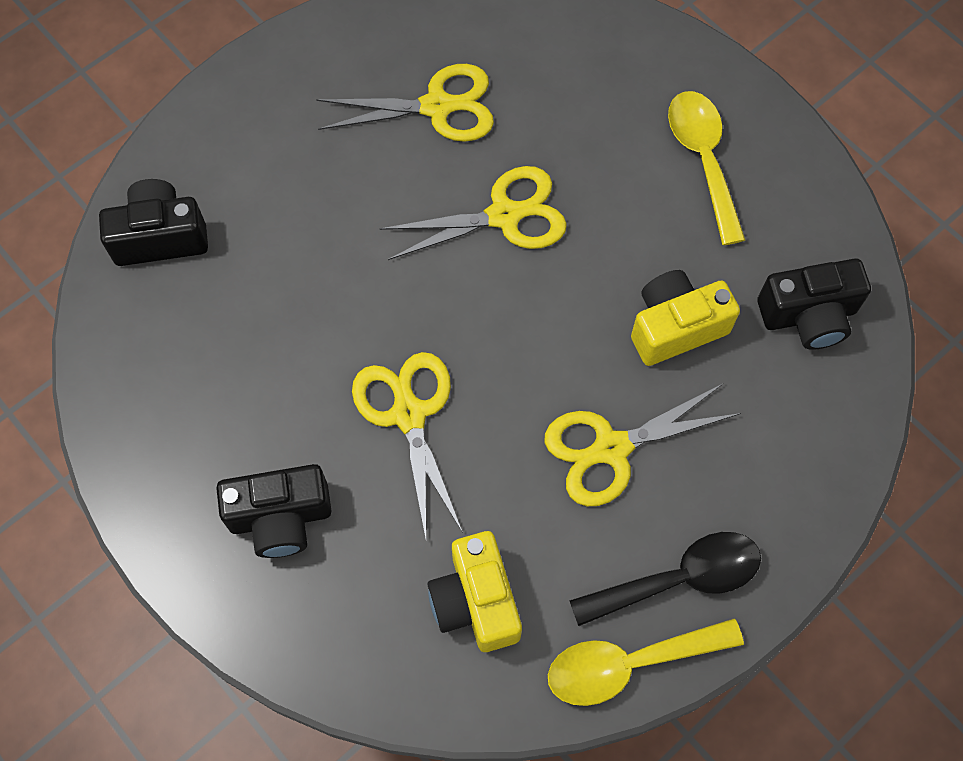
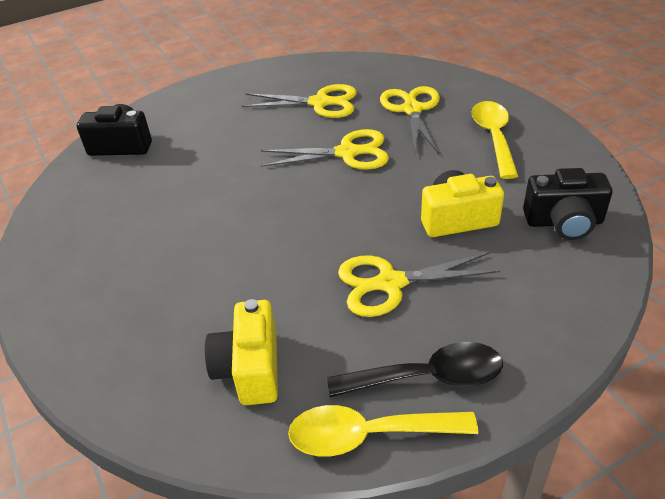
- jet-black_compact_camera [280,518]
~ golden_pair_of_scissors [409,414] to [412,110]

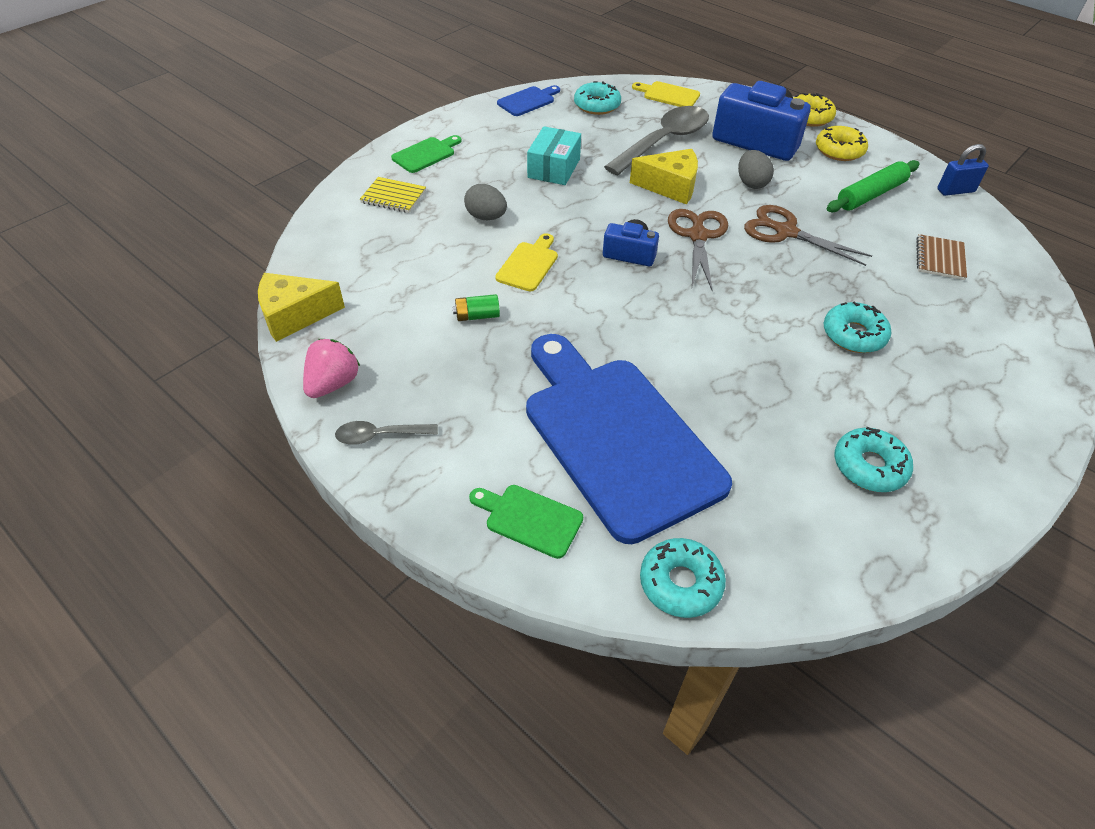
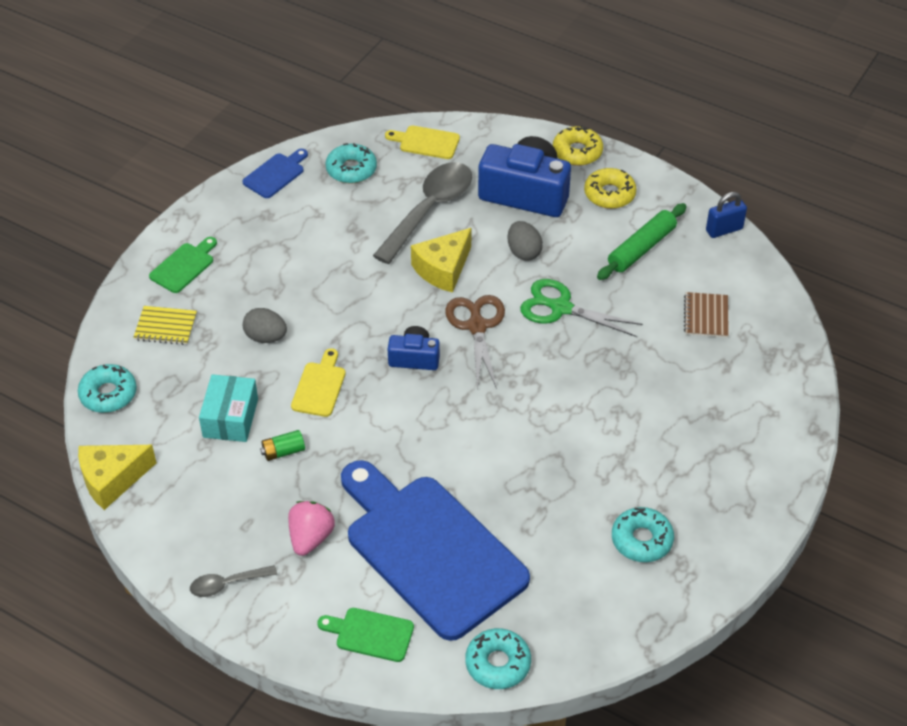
~ pink_berry [333,384] to [310,538]
~ turquoise_package [554,168] to [230,418]
~ golden_cheese [670,186] = [443,269] 135 degrees clockwise
~ dark_brown_pair_of_scissors [786,232] to emerald_pair_of_scissors [561,308]
~ turquoise_doughnut [853,335] to [108,394]

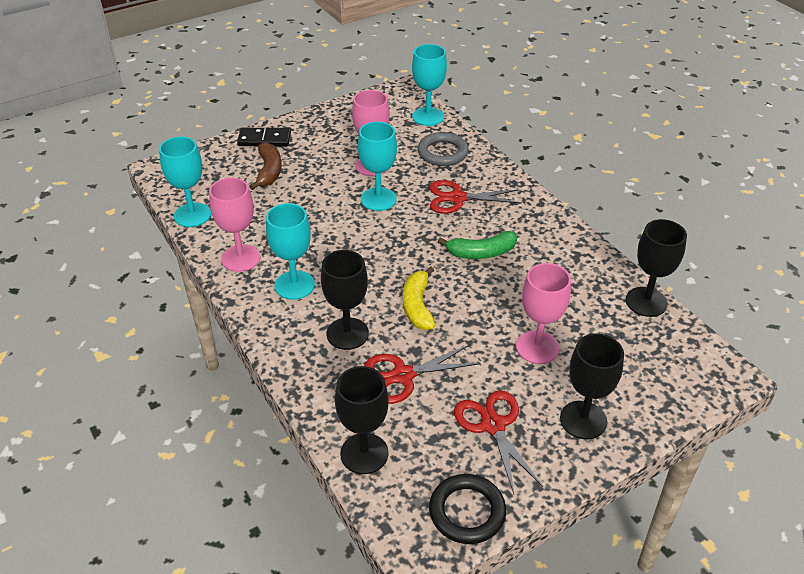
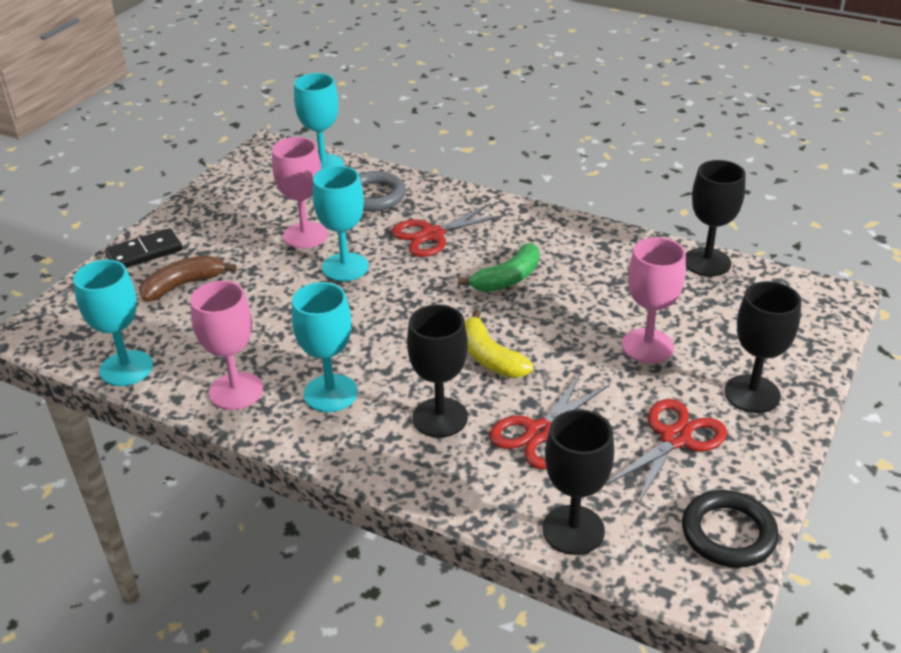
~ dark_brown_toy_banana [269,171] = [183,285] 90 degrees counterclockwise
~ crimson_pair_of_scissors [493,425] = [675,438] 90 degrees clockwise

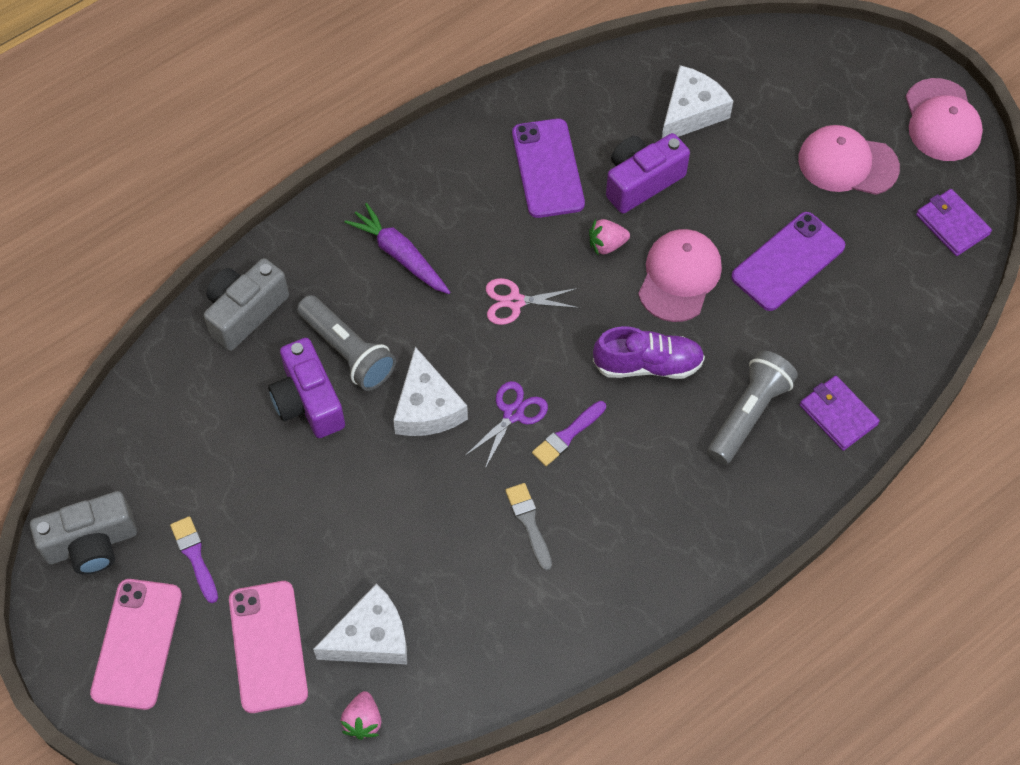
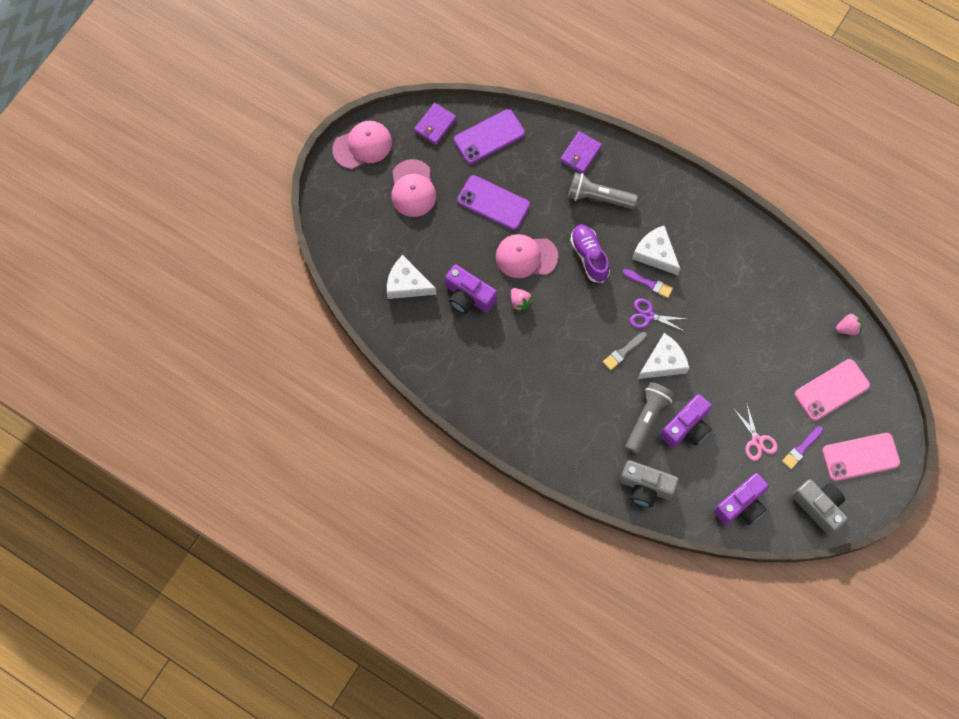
~ white_cheese [371,637] to [655,254]
- violet_root_vegetable [400,255]
~ pink_pair_of_scissors [515,301] to [757,441]
~ grey_paintbrush [529,523] to [623,352]
~ violet_phone [547,168] to [489,137]
+ violet_compact_camera [741,505]

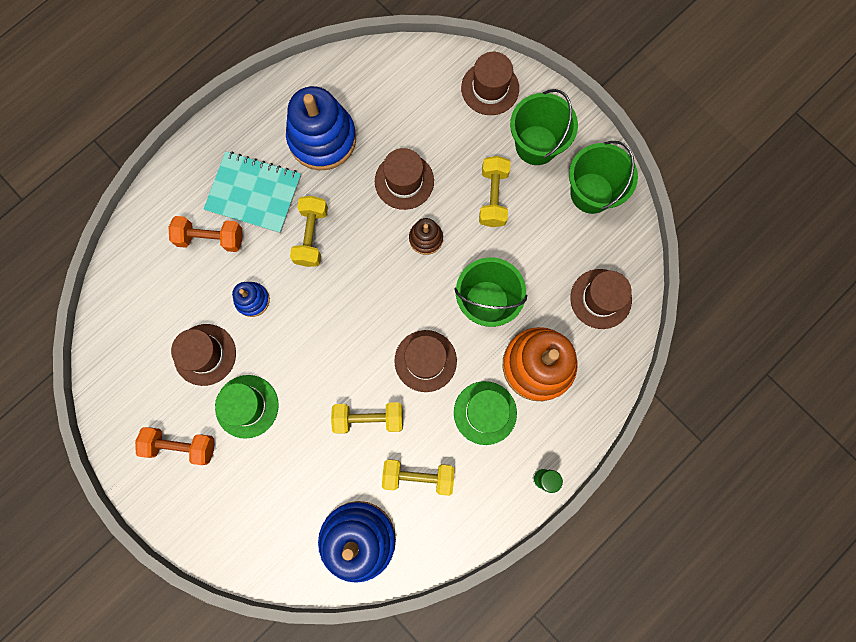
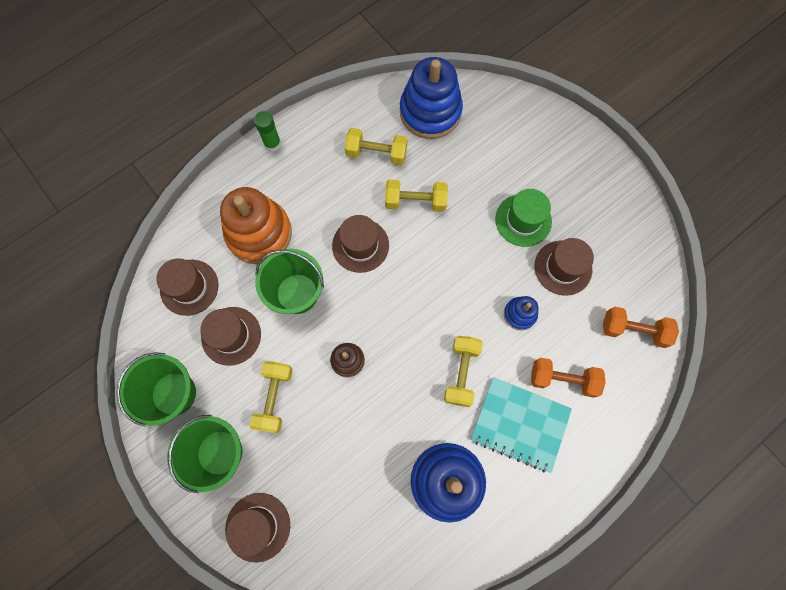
~ orange_free_weight [181,445] to [633,330]
~ dark_brown_tall_hat [404,181] to [231,336]
- emerald_tall_hat [485,412]

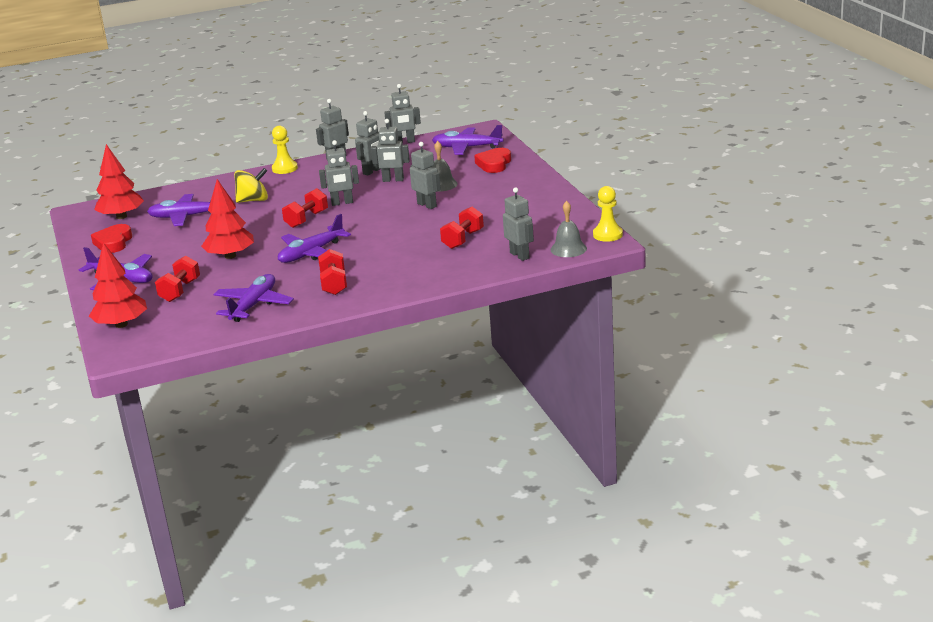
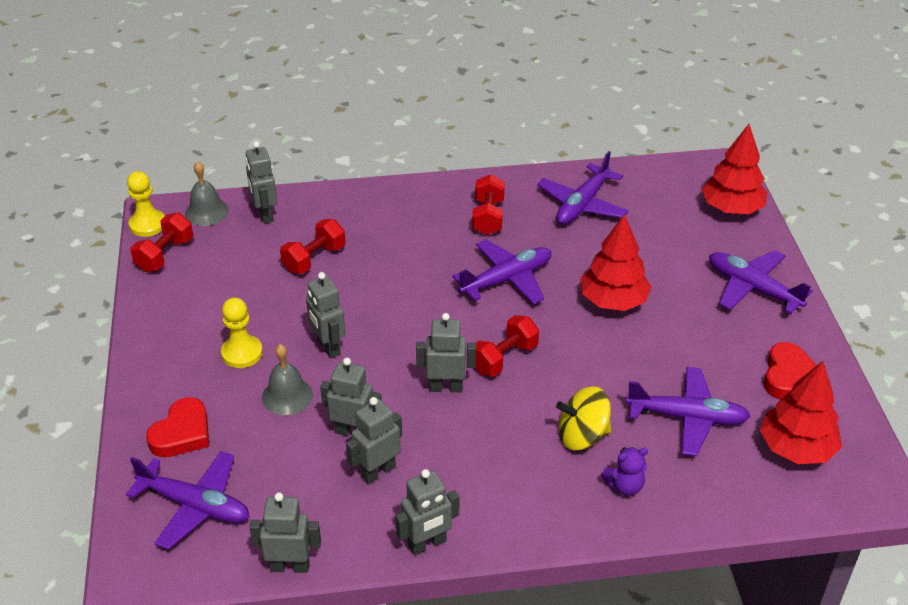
~ crimson_free_weight [180,291] to [165,255]
~ golden_pawn [284,168] to [242,353]
+ violet_teddy_bear [624,486]

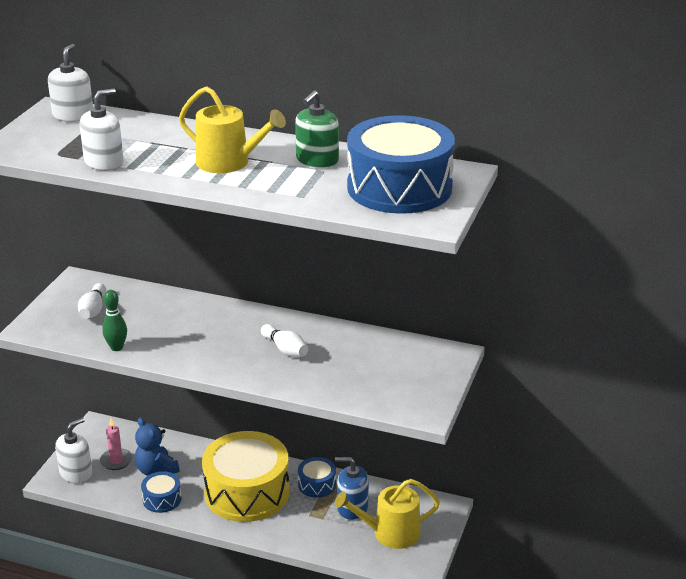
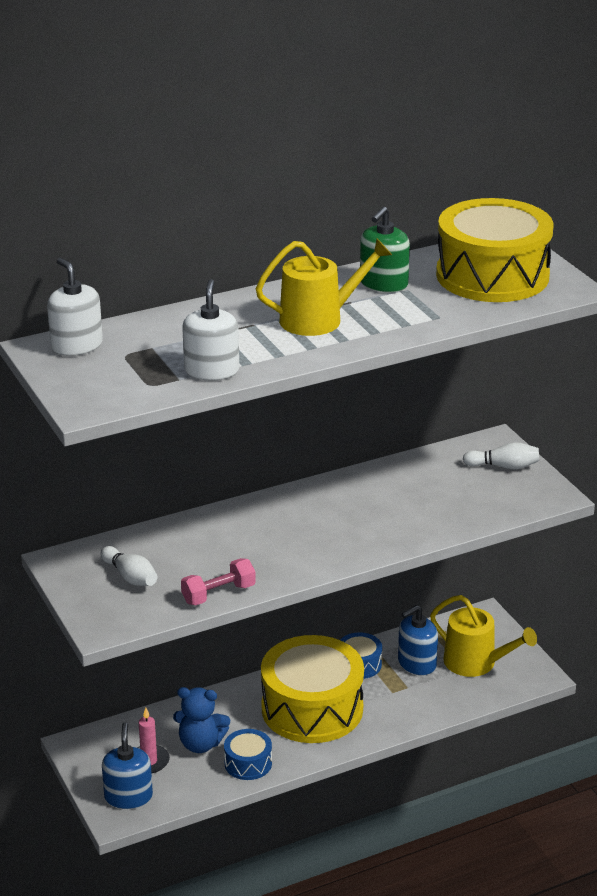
~ white_pump_bottle [76,473] to cobalt_pump_bottle [128,796]
~ emerald_tenpin [116,347] to pink_free_weight [218,594]
~ white_tenpin [285,349] to [504,466]
~ emerald_pump_bottle [317,160] = [383,284] 45 degrees clockwise
~ golden_watering_can [390,533] = [476,663] 90 degrees counterclockwise
~ cobalt_toy_drum [399,188] to golden_toy_drum [492,275]

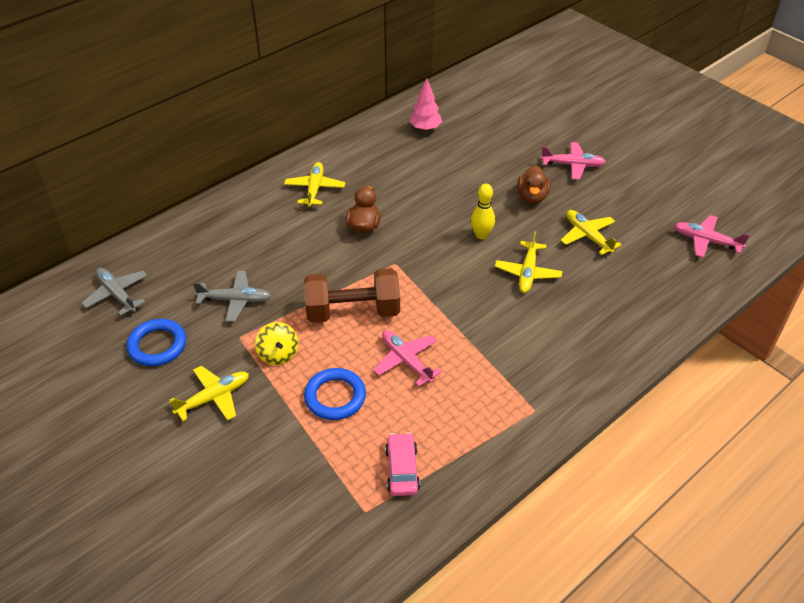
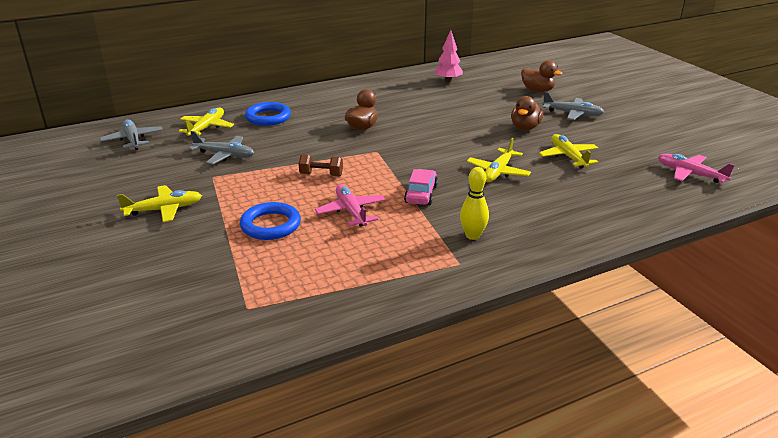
~ cobalt_torus [157,345] to [268,117]
- golden_whirligig [278,354]
~ golden_plane [315,189] to [207,128]
~ dark_brown_free_weight [353,311] = [321,175] x0.48
~ pink_automobile [402,469] to [421,194]
~ golden_tenpin [481,235] to [472,236]
~ pink_plane [572,165] to grey_plane [572,114]
+ dark_brown_toy_duck [537,90]

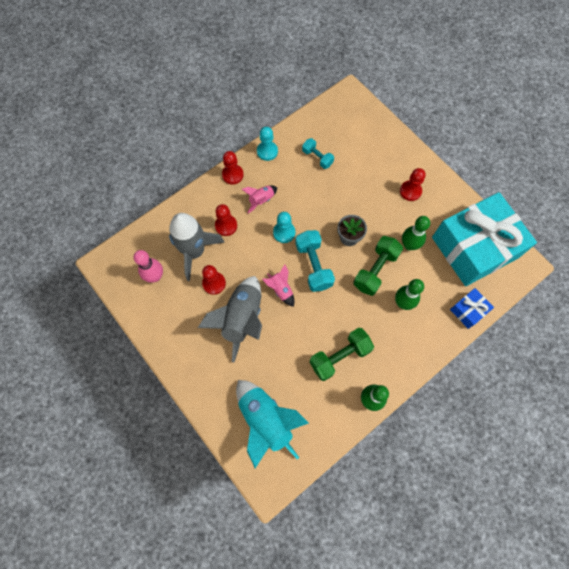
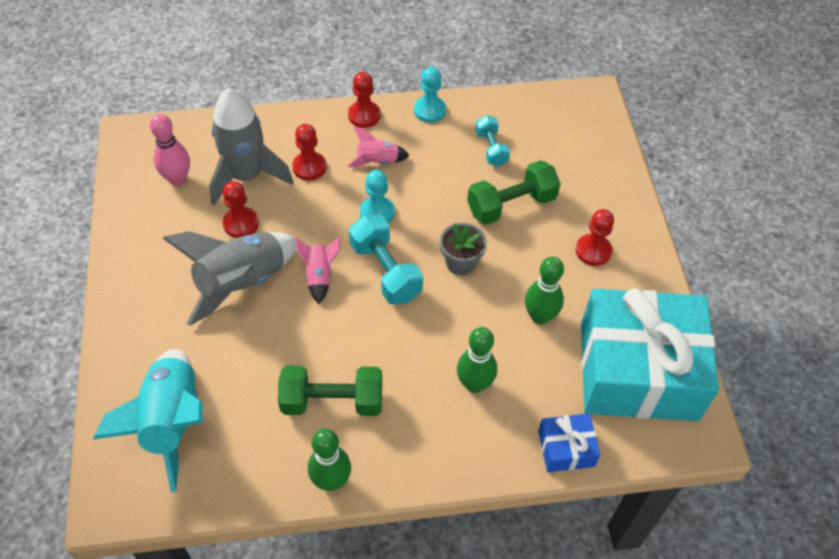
~ turquoise_free_weight [313,265] = [385,271] 45 degrees counterclockwise
~ emerald_free_weight [375,270] to [511,205]

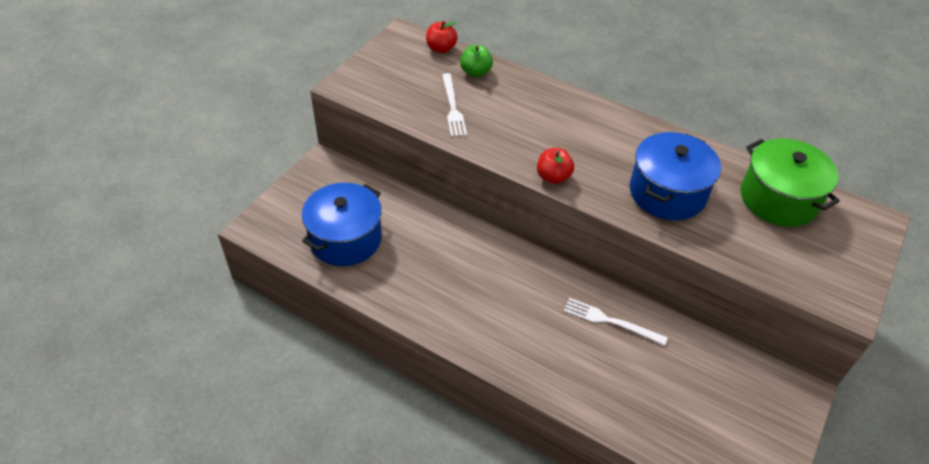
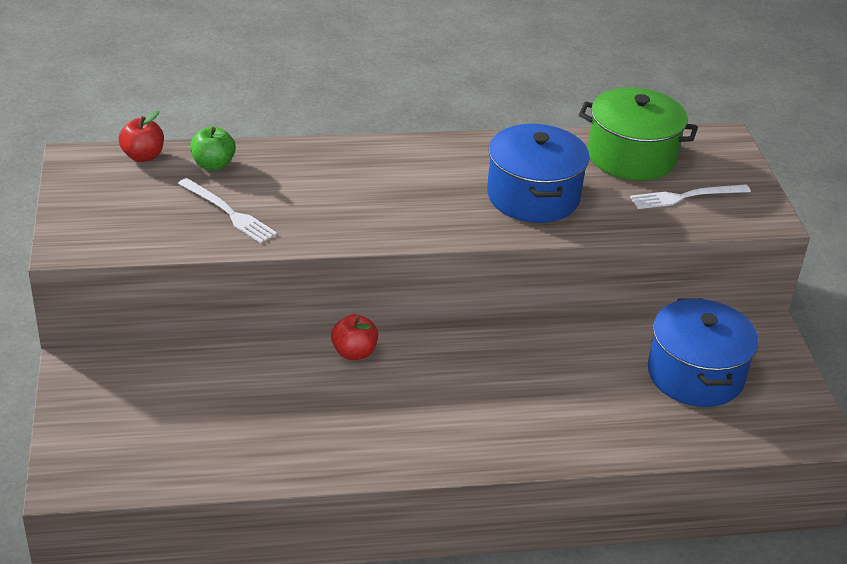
~ cobalt_pot [345,239] to [695,374]
~ crimson_apple_fruit [553,177] to [354,352]
~ white_fork [610,321] to [686,197]

